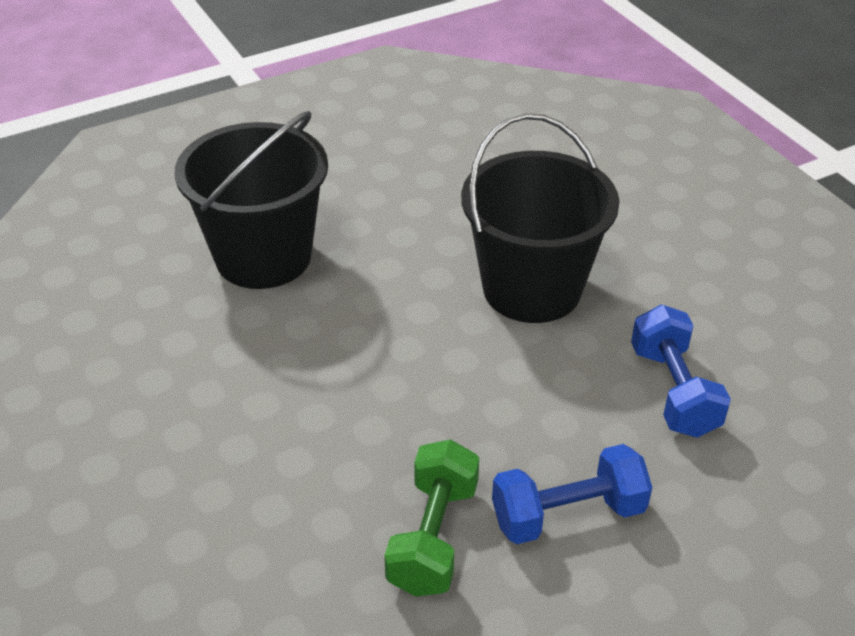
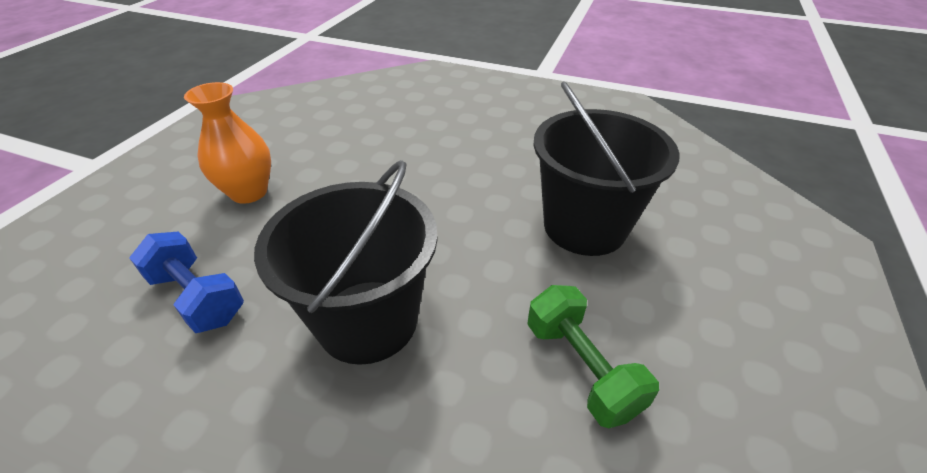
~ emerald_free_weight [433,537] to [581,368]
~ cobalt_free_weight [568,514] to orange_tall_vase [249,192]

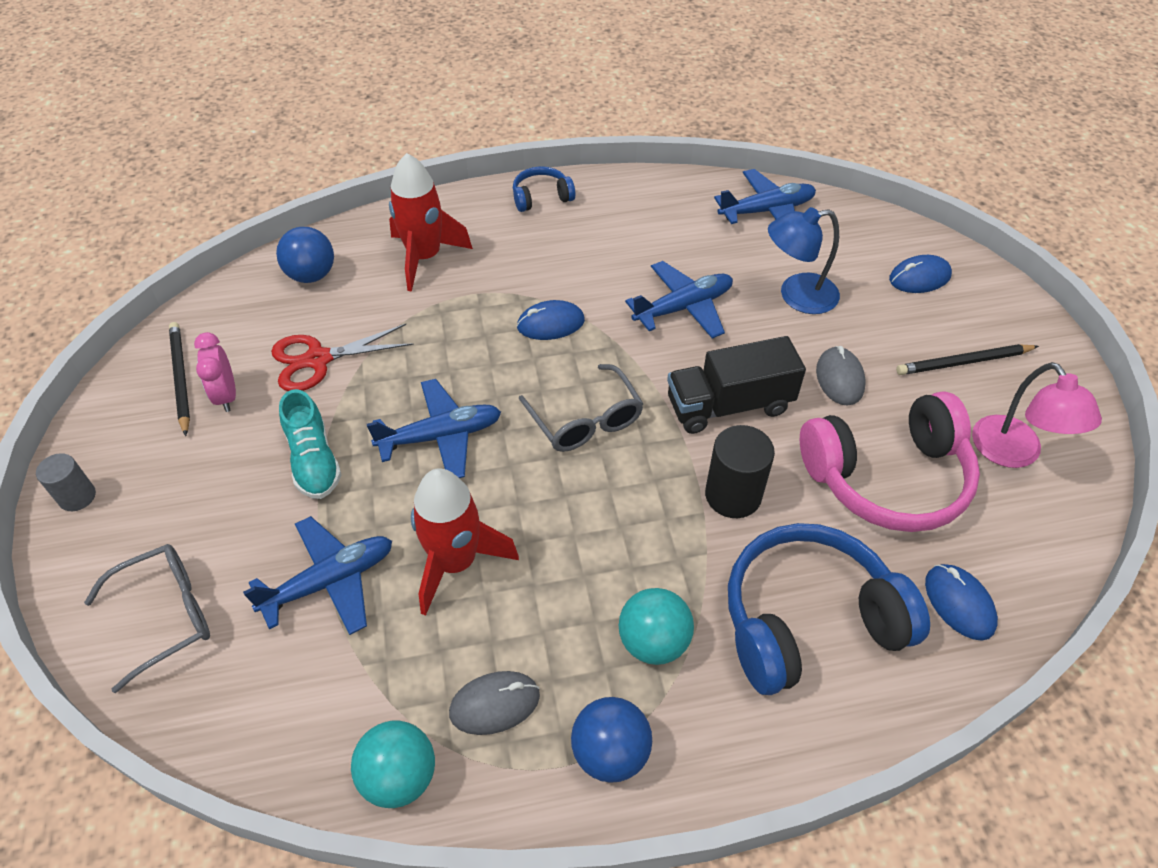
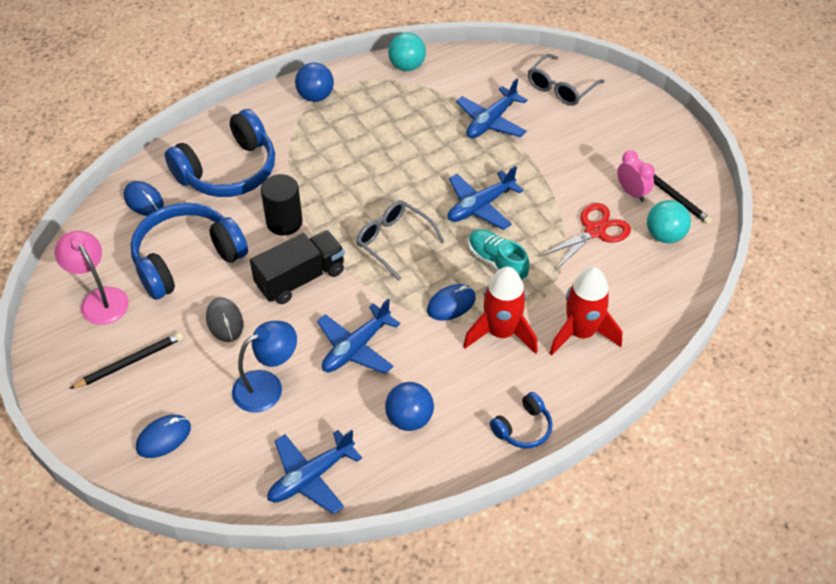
- grey_cylinder [77,497]
~ cobalt_play_ball [311,275] to [409,418]
~ turquoise_sneaker [314,460] to [497,262]
~ crimson_toy_rocket [456,562] to [501,333]
- grey_PC_mouse [495,704]
~ turquoise_play_ball [653,642] to [664,235]
~ pink_headphones [887,477] to cobalt_headphones [187,259]

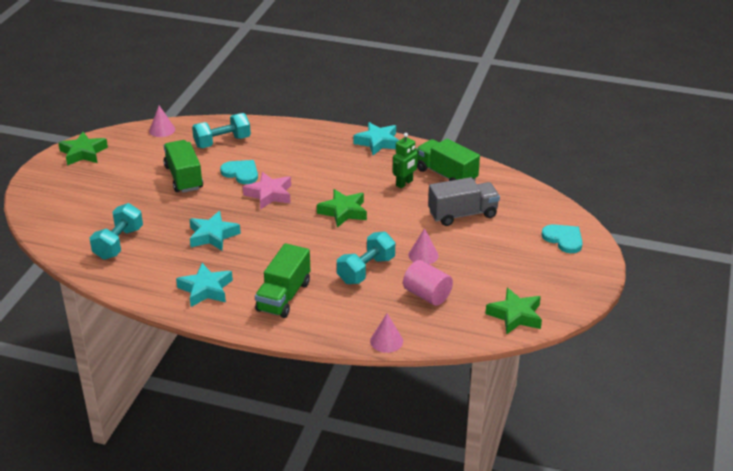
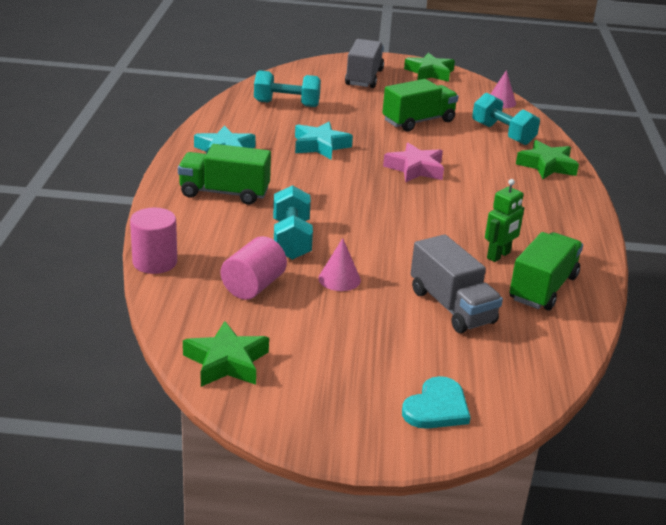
- turquoise_heart [241,173]
~ emerald_star_shape [343,212] to [547,165]
~ turquoise_free_weight [366,270] = [291,240] 60 degrees clockwise
- turquoise_star_shape [377,142]
~ pink_cone [386,341] to pink_cylinder [155,262]
~ emerald_toy_robot [404,183] = [498,256] 75 degrees counterclockwise
+ grey_lorry [364,78]

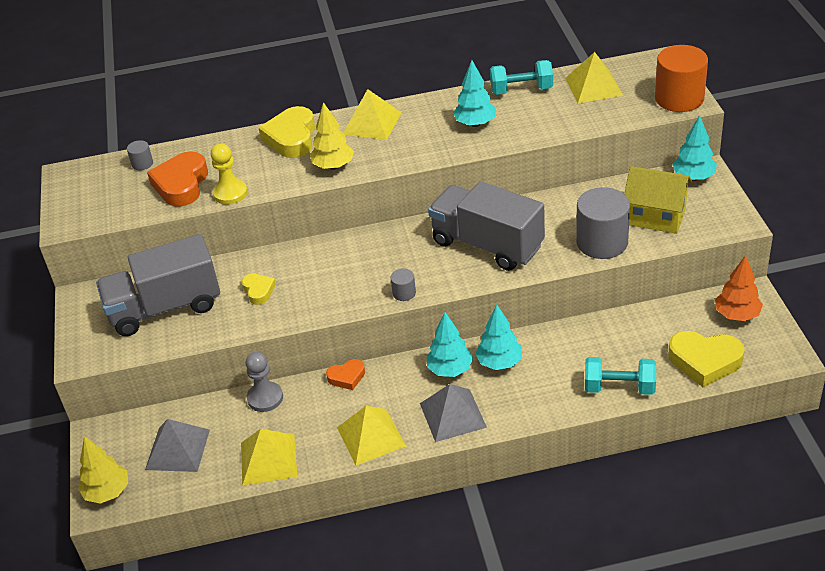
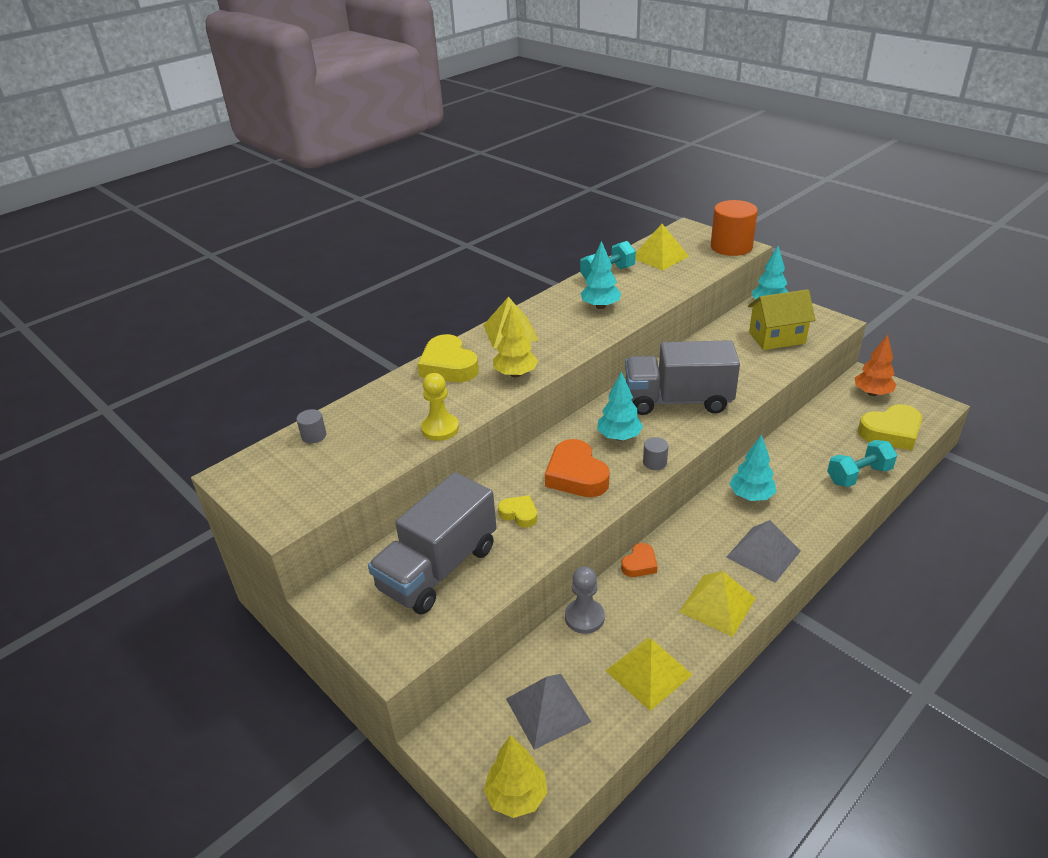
~ orange_heart [181,184] to [576,475]
~ turquoise_toy_tree [450,370] to [619,437]
- grey_cylinder [602,242]

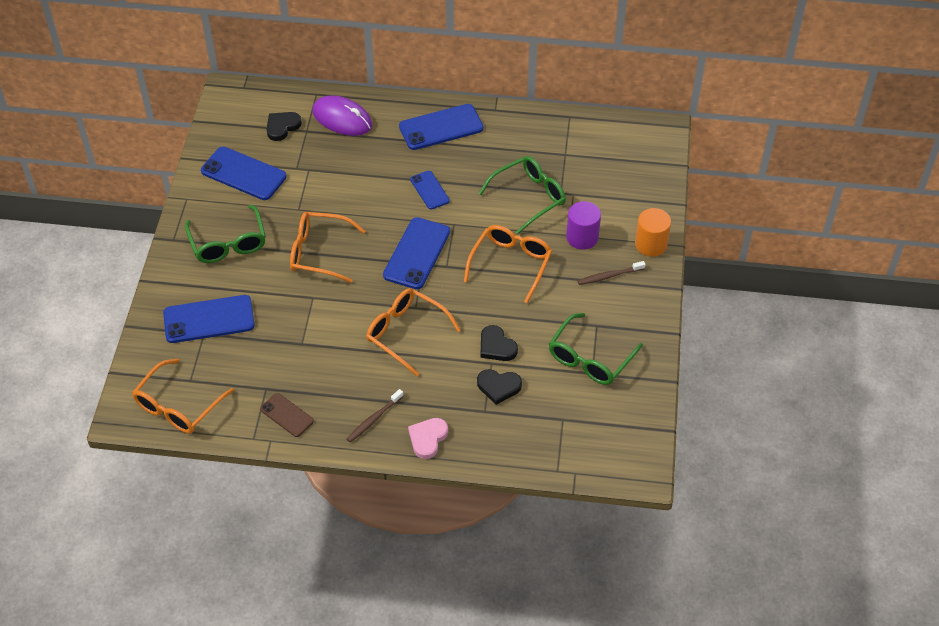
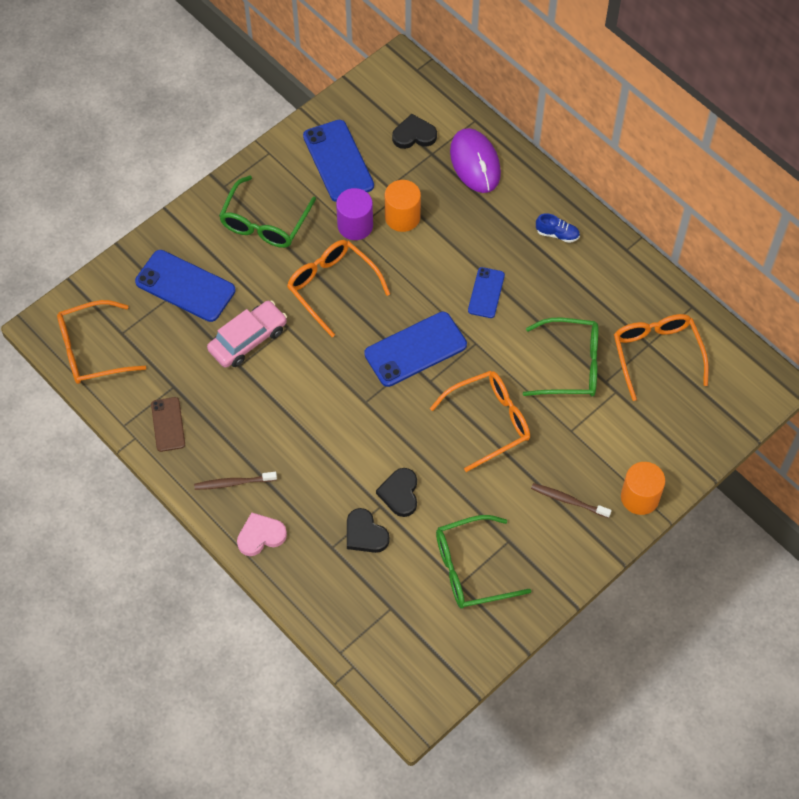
~ orange_glasses [406,333] to [656,354]
~ cobalt_phone [441,127] to cobalt_sneaker [557,234]
~ violet_cylinder [582,237] to [355,225]
+ pink_automobile [248,339]
+ orange_cylinder [402,217]

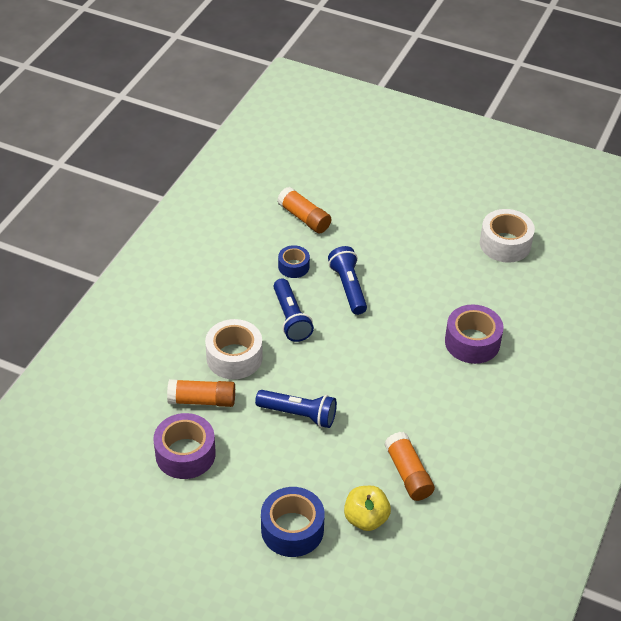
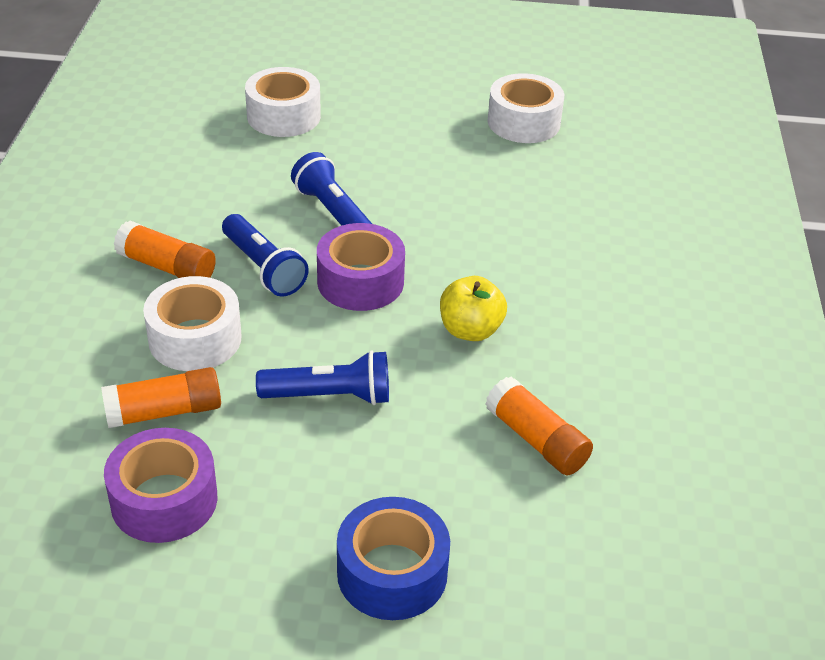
~ orange_glue_stick [304,218] to [167,267]
- cobalt_sticky_tape [293,266]
~ golden_apple_fruit [366,519] to [470,330]
~ violet_sticky_tape [472,342] to [360,282]
+ white_sticky_tape [283,116]

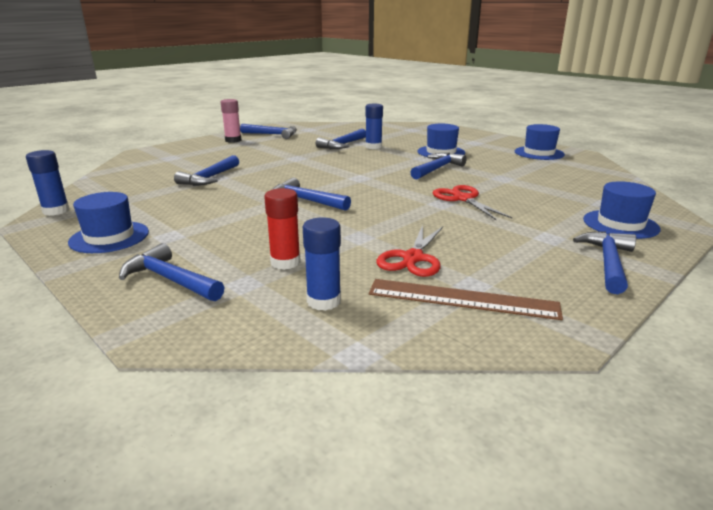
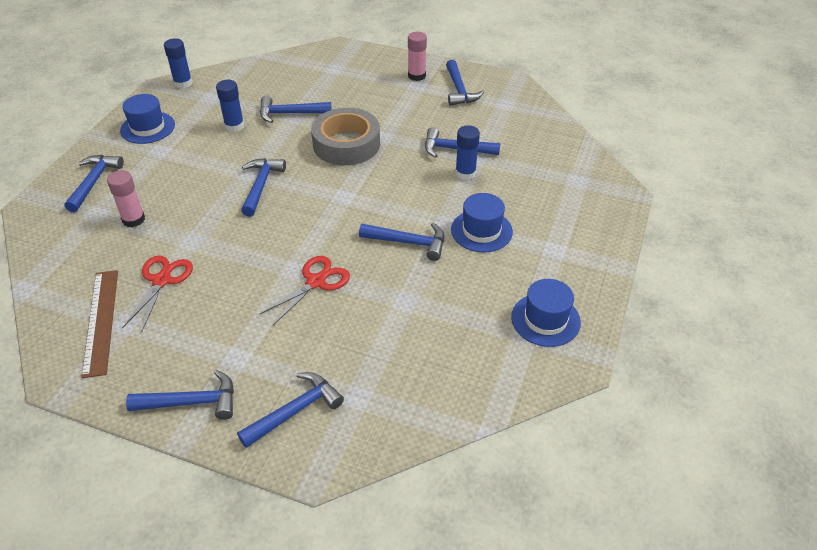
~ crimson_glue_stick [285,262] to pink_glue_stick [133,219]
~ cobalt_glue_stick [323,301] to [234,126]
~ crimson_pair_of_scissors [413,258] = [162,280] 105 degrees clockwise
~ cobalt_tall_hat [620,224] to cobalt_carpenter's_hammer [295,411]
+ grey_sticky_tape [346,144]

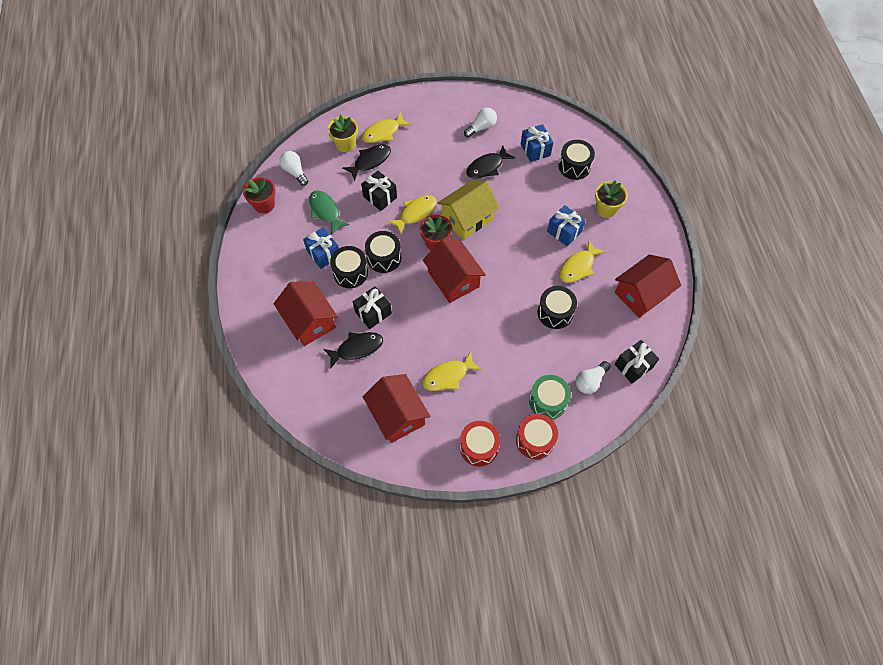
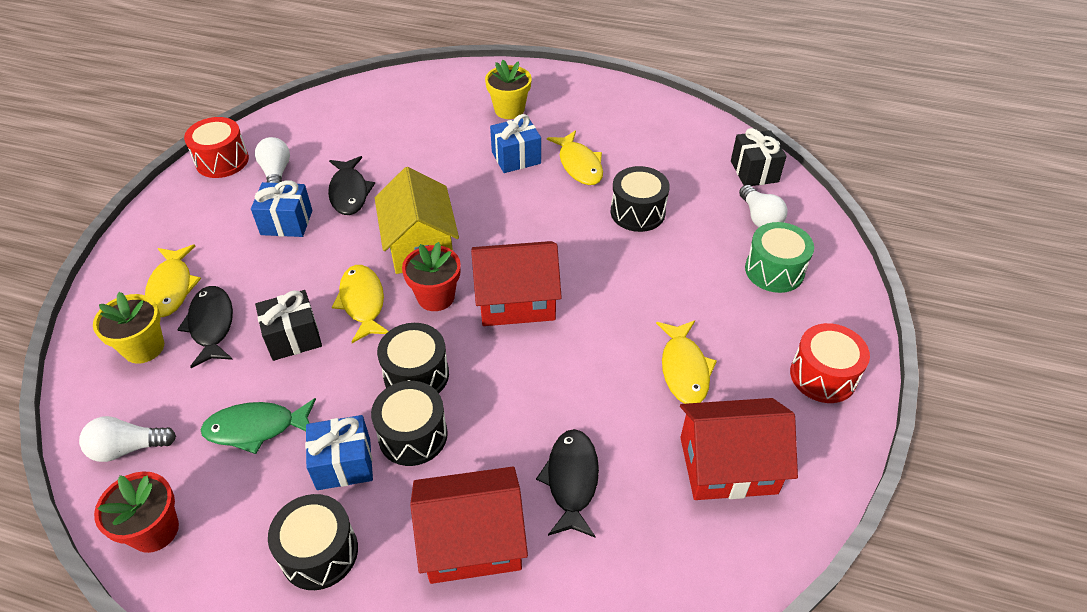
- jet-black_gift [373,313]
~ crimson_toy_drum [535,440] to [222,161]
~ cobalt_gift [535,150] to [286,222]
~ jet-black_toy_drum [574,166] to [319,552]
- crimson_house [641,294]

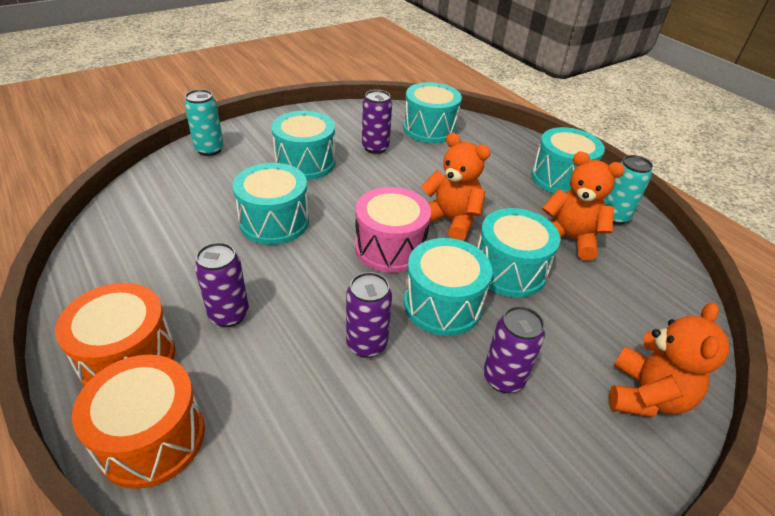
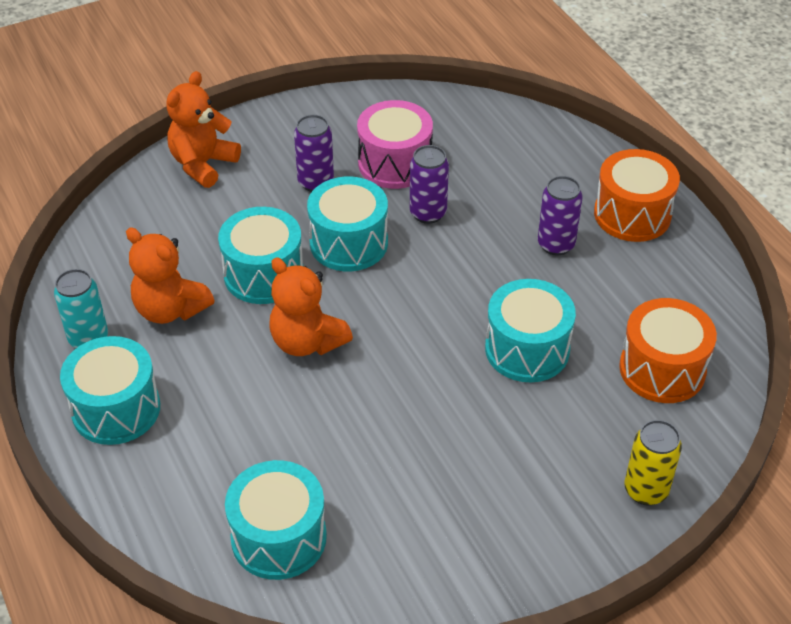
~ orange_toy_drum [152,438] to [662,369]
~ turquoise_can [209,149] to golden_can [645,490]
- turquoise_toy_drum [305,162]
~ pink_toy_drum [390,247] to [395,163]
- violet_can [375,148]

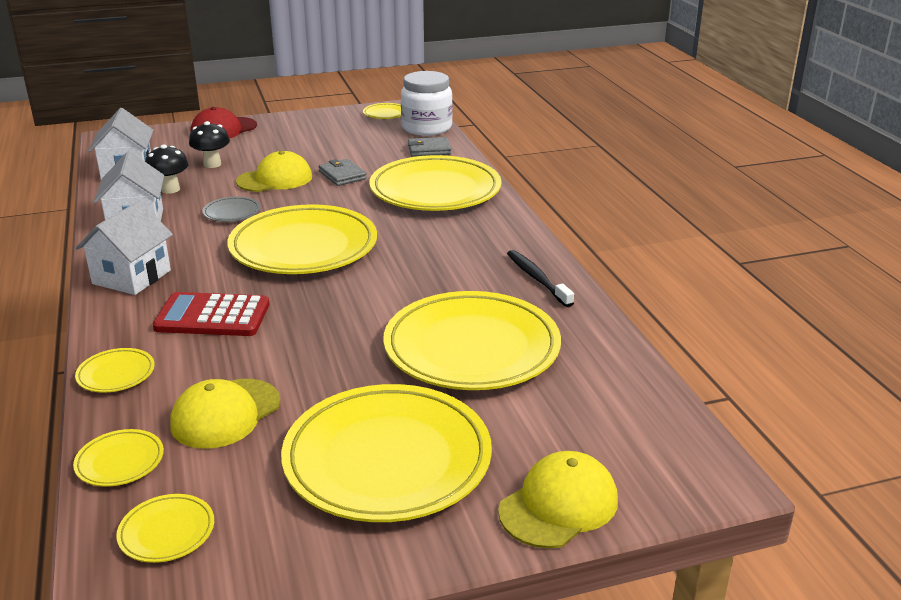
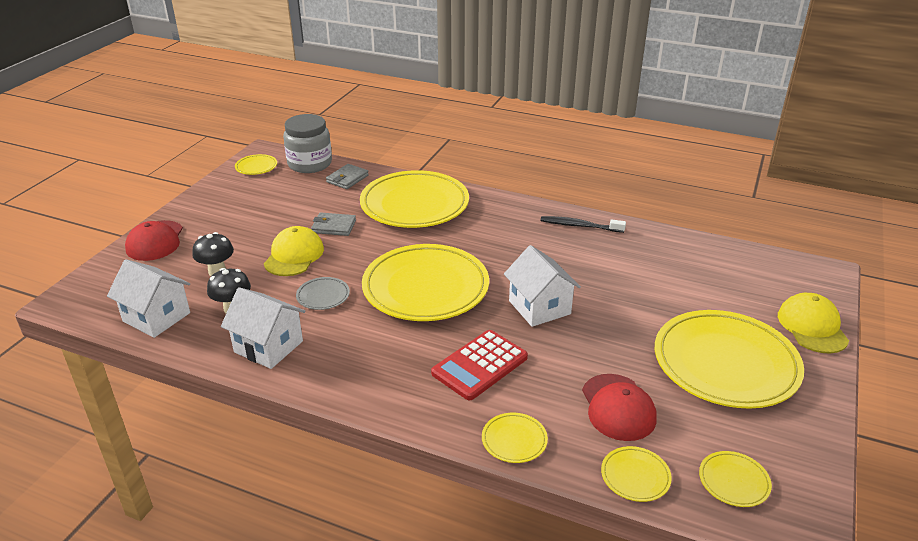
~ white_house [132,277] to [539,307]
~ golden_baseball_cap [225,414] to crimson_baseball_cap [618,407]
- golden_plate [471,348]
~ white_preserve_jar [426,128] to grey_preserve_jar [310,164]

